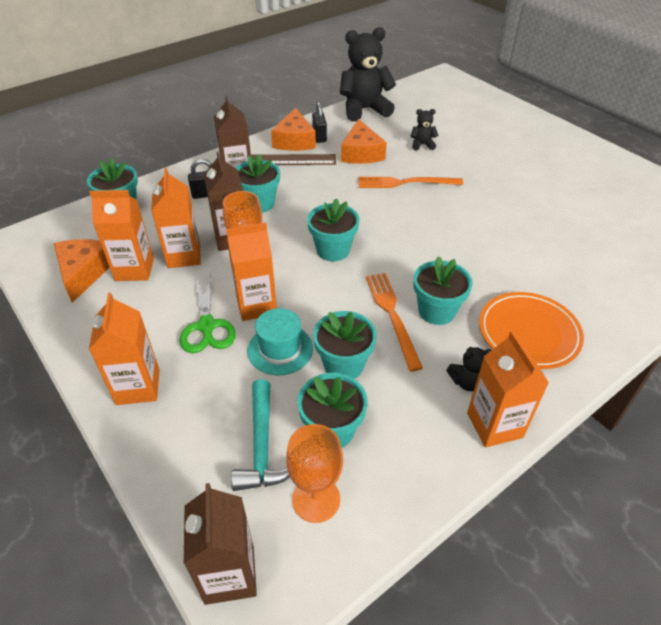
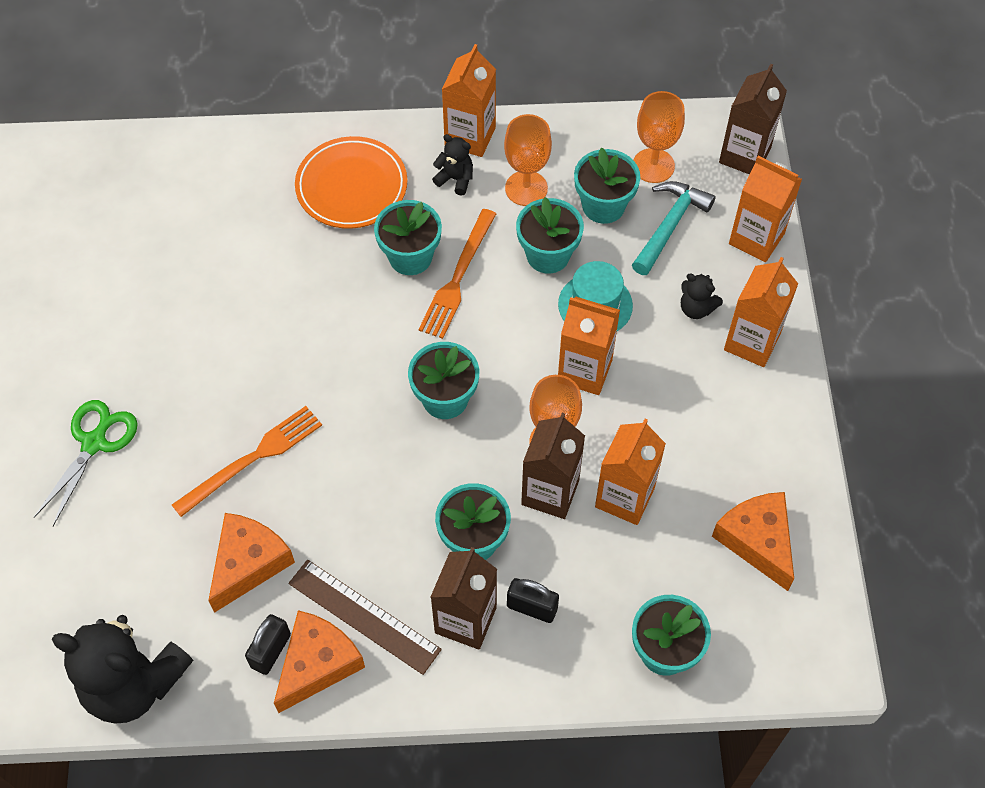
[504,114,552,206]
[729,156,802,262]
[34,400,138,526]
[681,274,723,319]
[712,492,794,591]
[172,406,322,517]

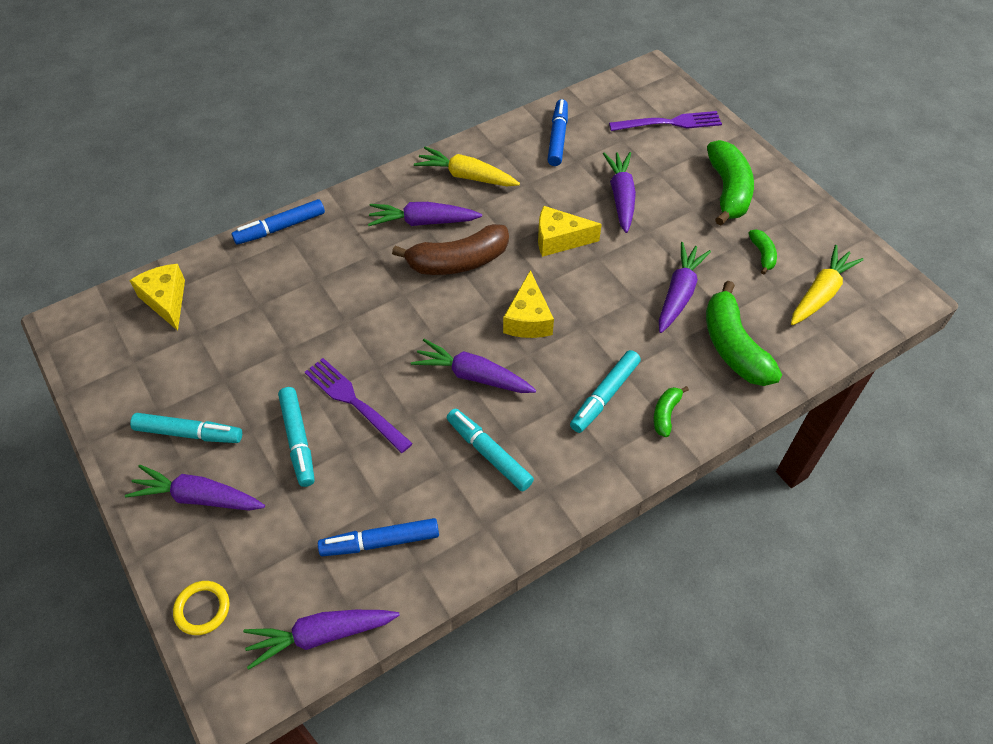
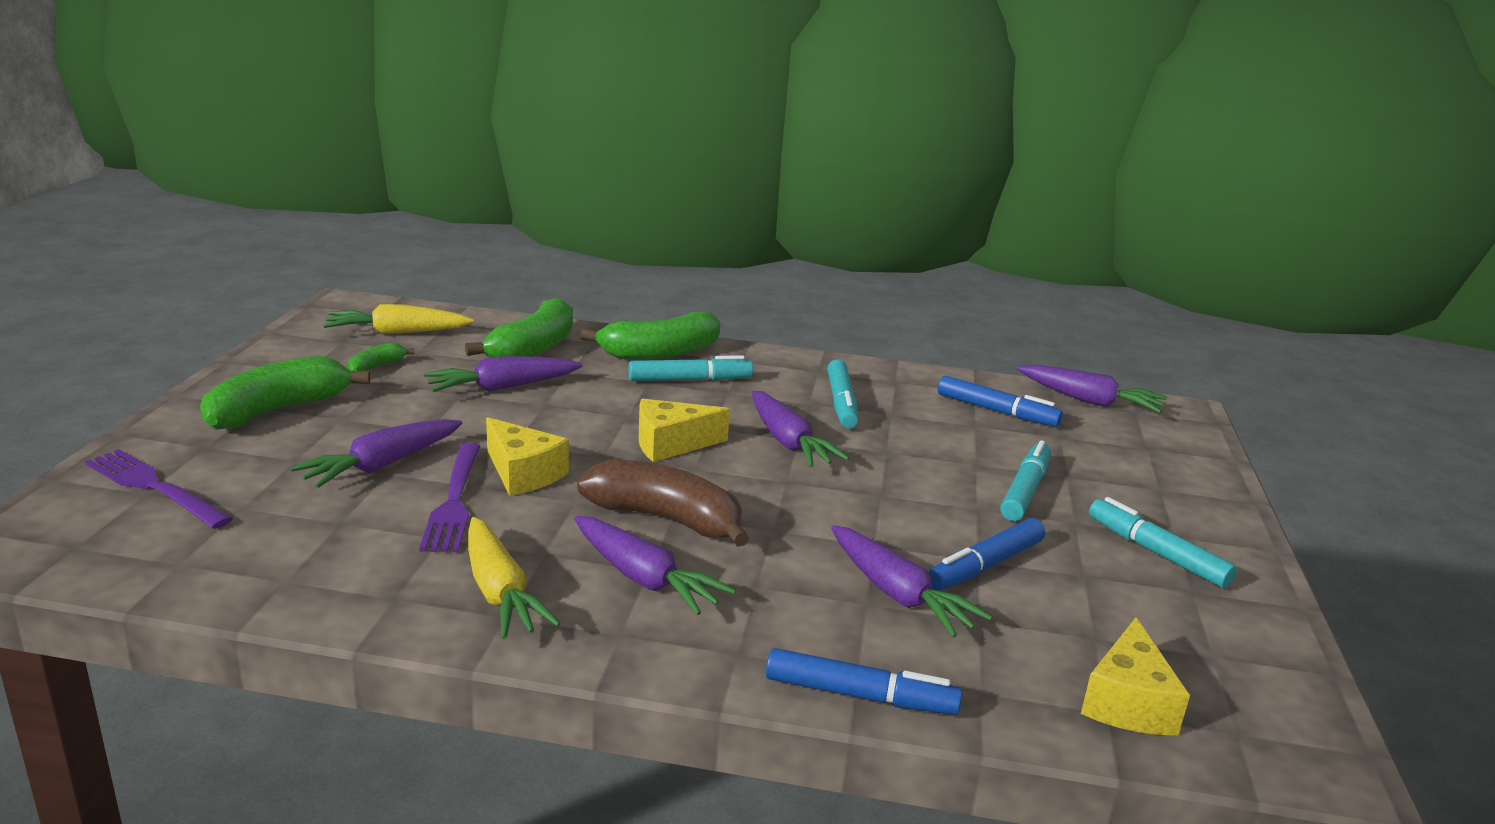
[173,581,230,635] (first image)
[831,525,992,637]
[419,443,481,552]
[929,518,1045,591]
[639,399,730,462]
[580,312,720,360]

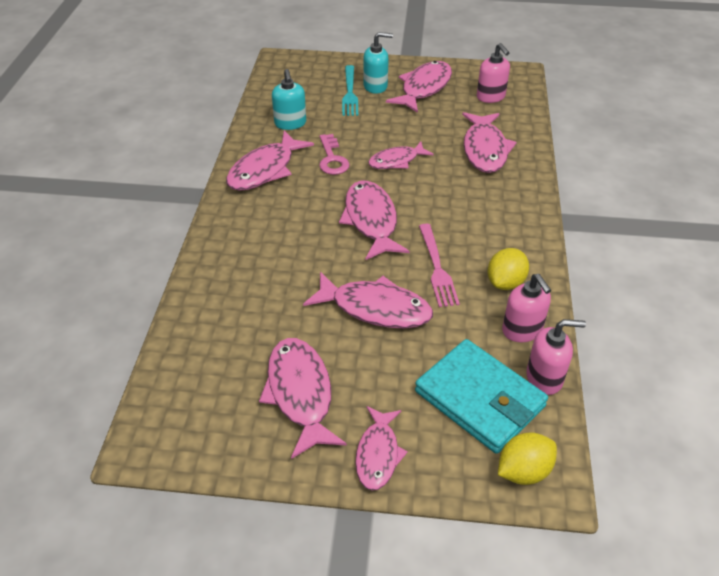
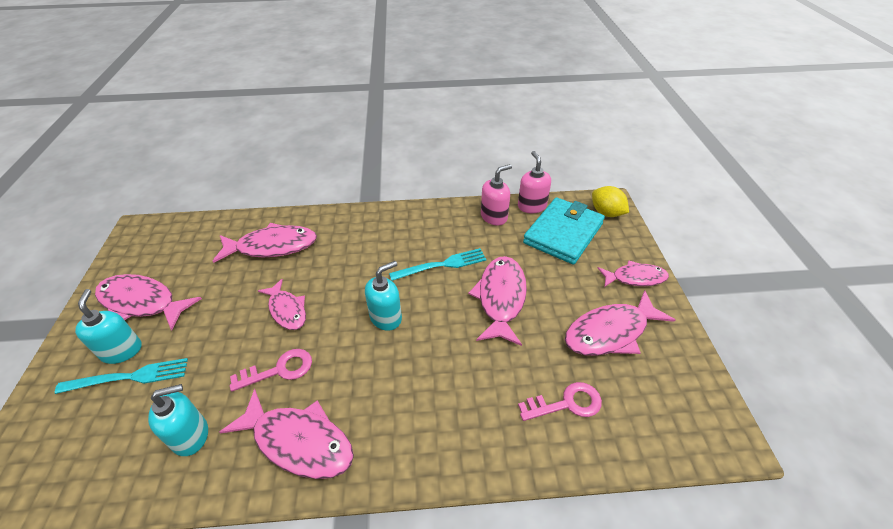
[477,43,510,103] (first image)
[488,248,529,290] (first image)
[518,382,602,421]
[365,261,402,331]
[389,248,486,281]

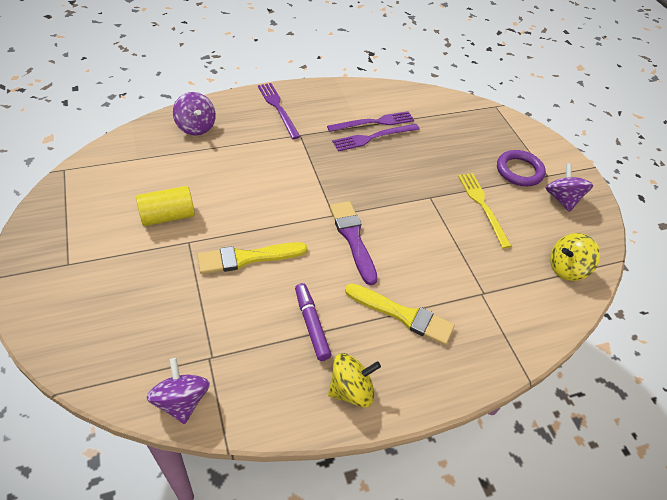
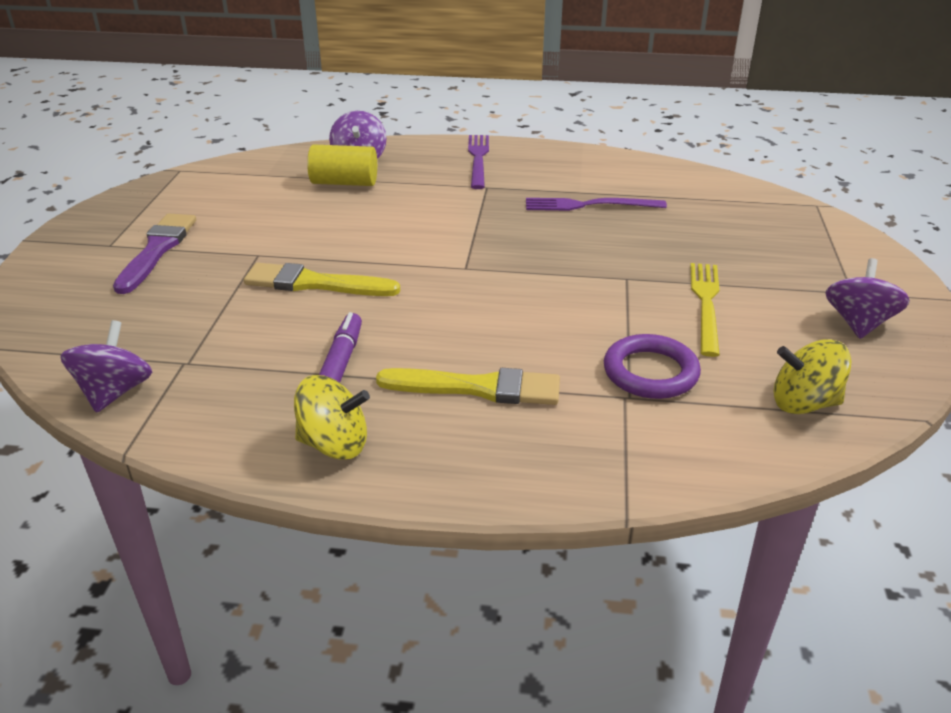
[327,111,414,132] (first image)
[307,144,377,186]
[113,213,196,294]
[604,334,701,399]
[376,368,560,405]

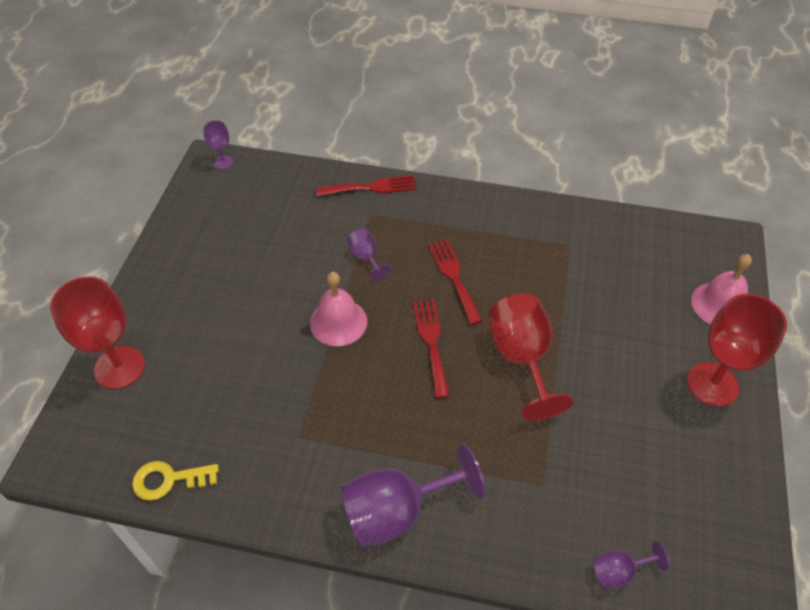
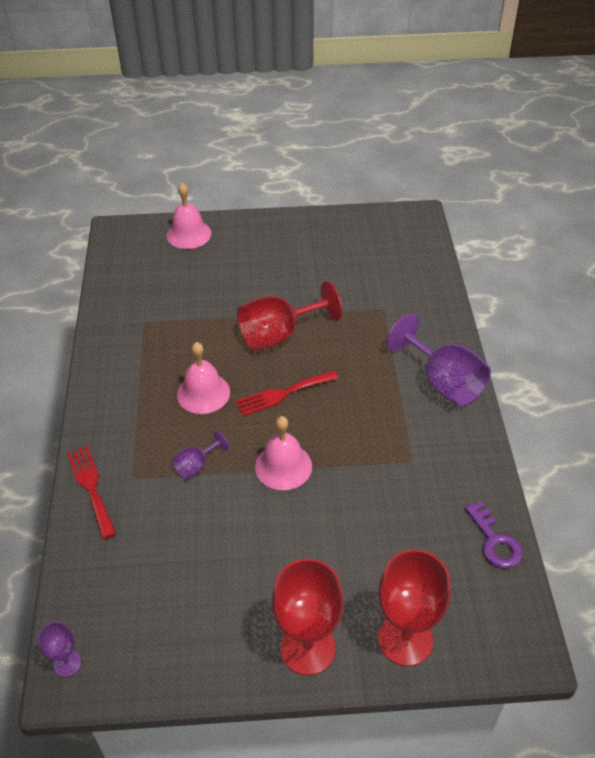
[593,541,669,589] (first image)
[272,558,344,676]
[177,342,230,414]
[465,501,523,568]

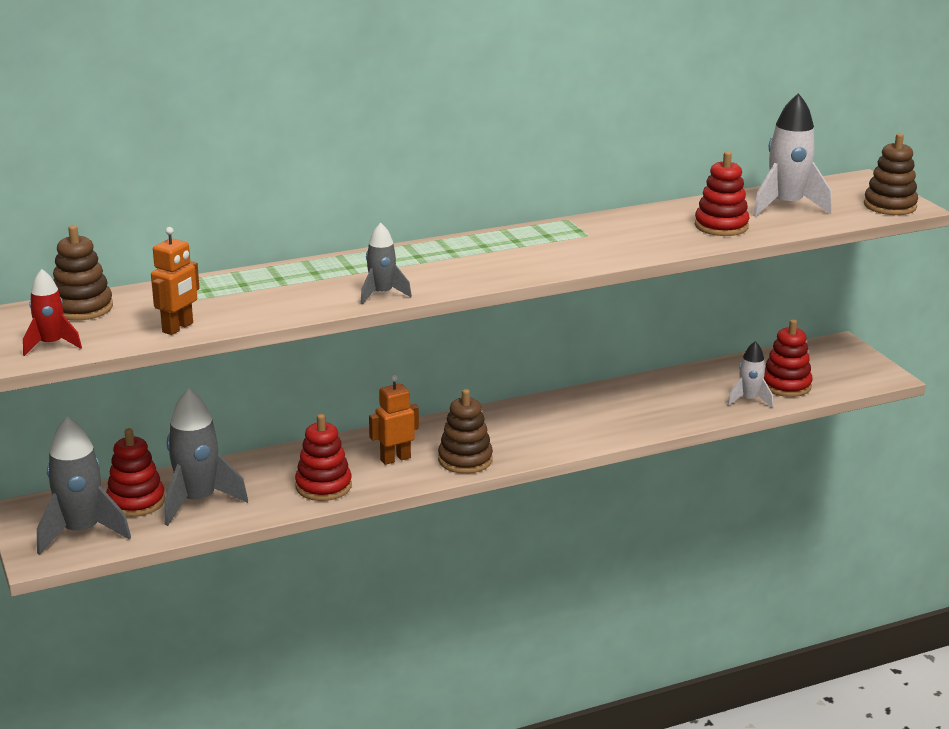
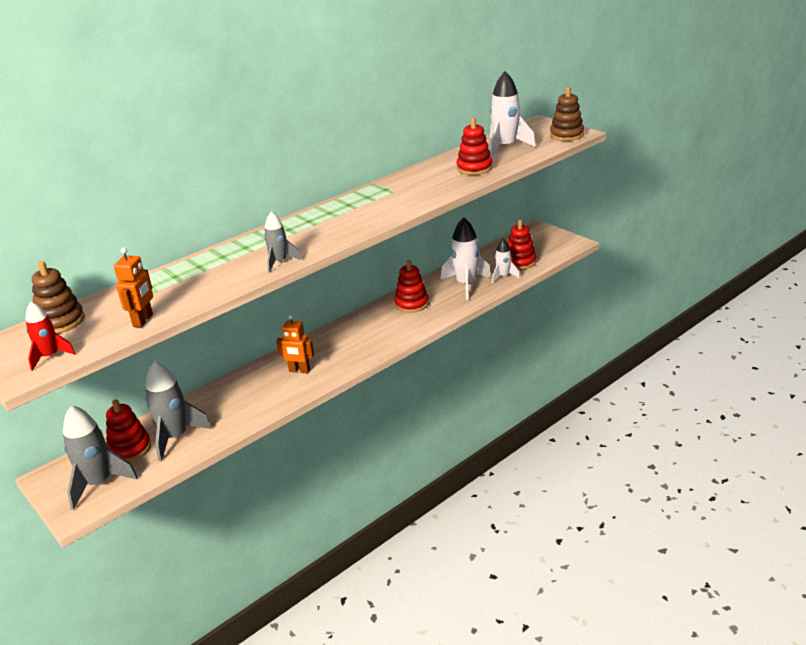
[438,389,493,474] (first image)
[440,217,491,300]
[394,260,429,313]
[276,315,314,373]

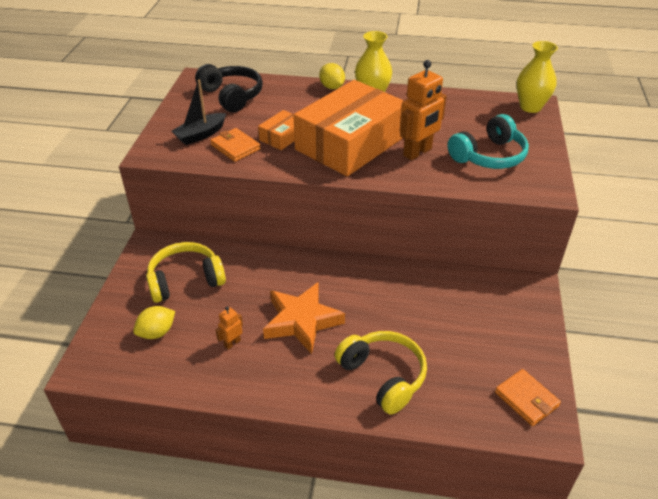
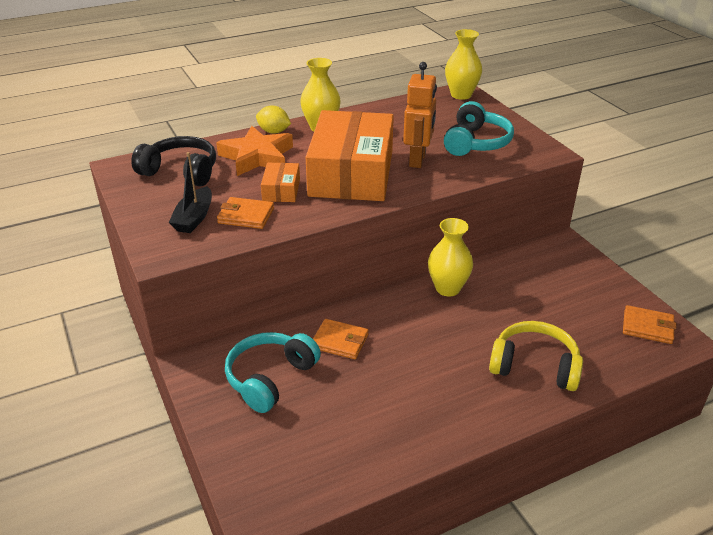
[133,306,175,339] (first image)
[215,306,243,350] (first image)
[313,319,369,359]
[428,218,473,296]
[216,126,293,176]
[225,332,321,413]

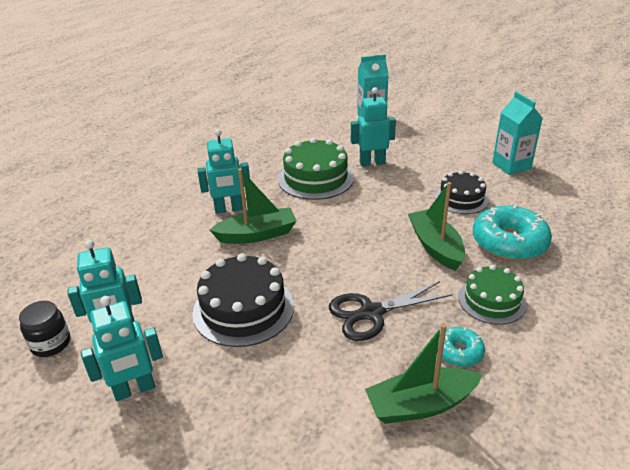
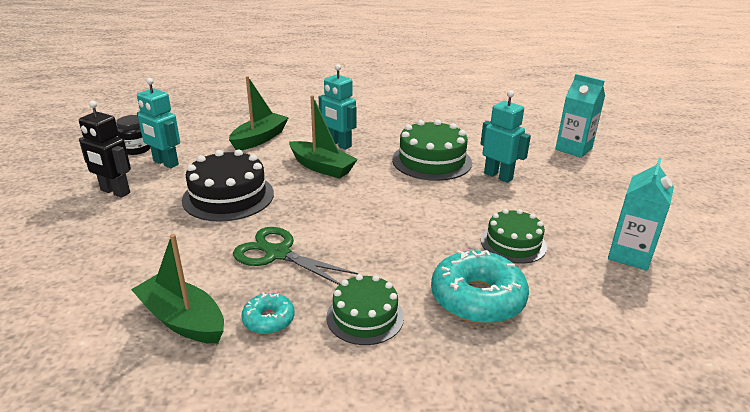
[229,76,289,150]
[79,100,131,198]
[233,227,358,285]
[481,209,547,264]

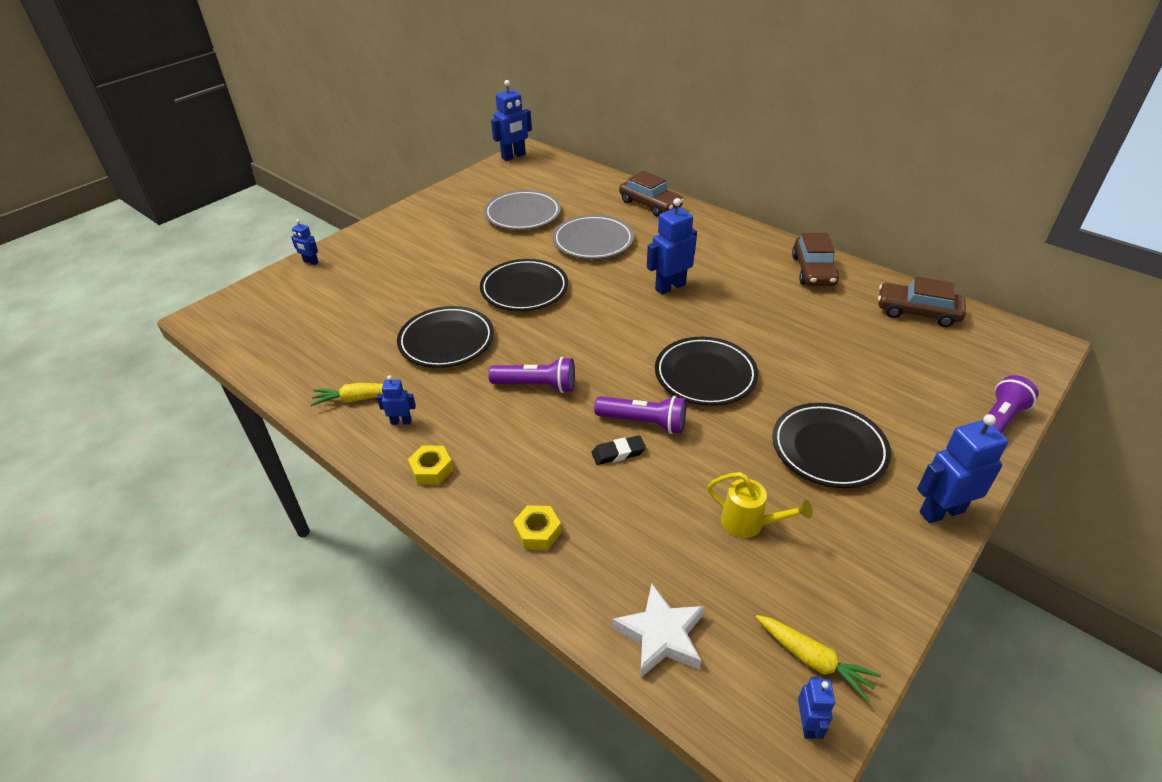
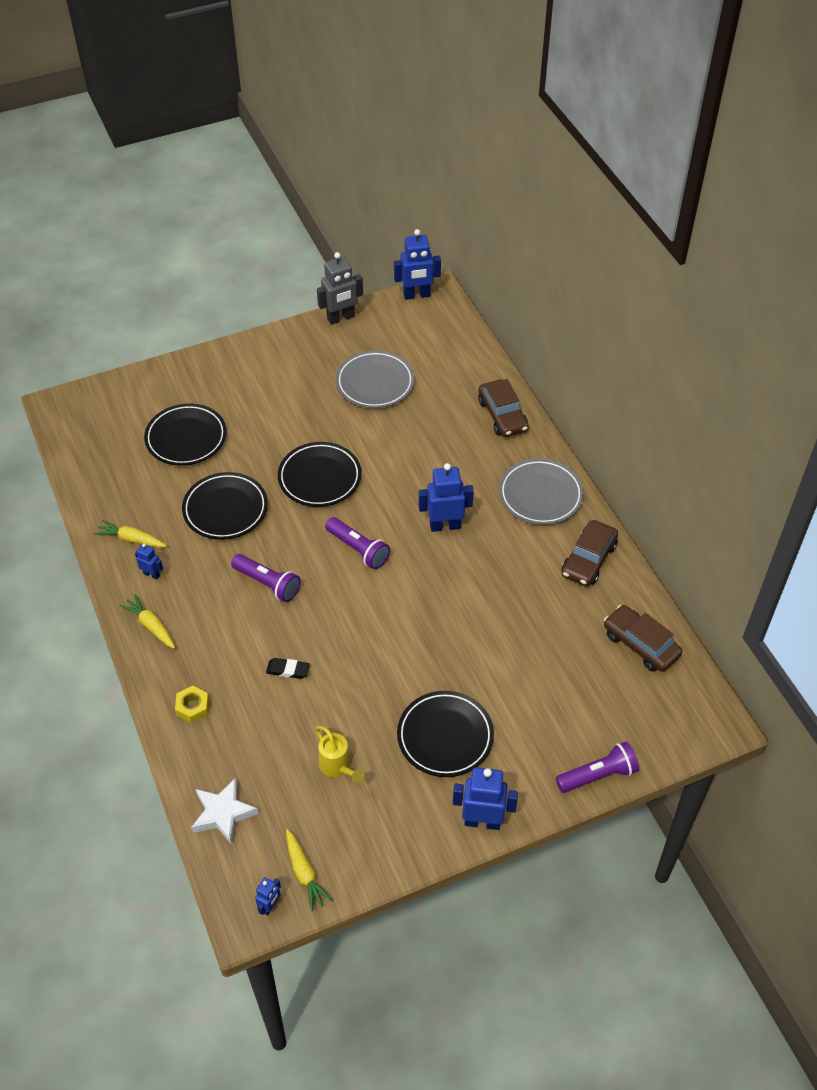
[291,219,319,265] (first image)
[317,252,363,325]
[499,458,584,525]
[325,517,390,569]
[144,404,227,466]
[119,594,175,649]

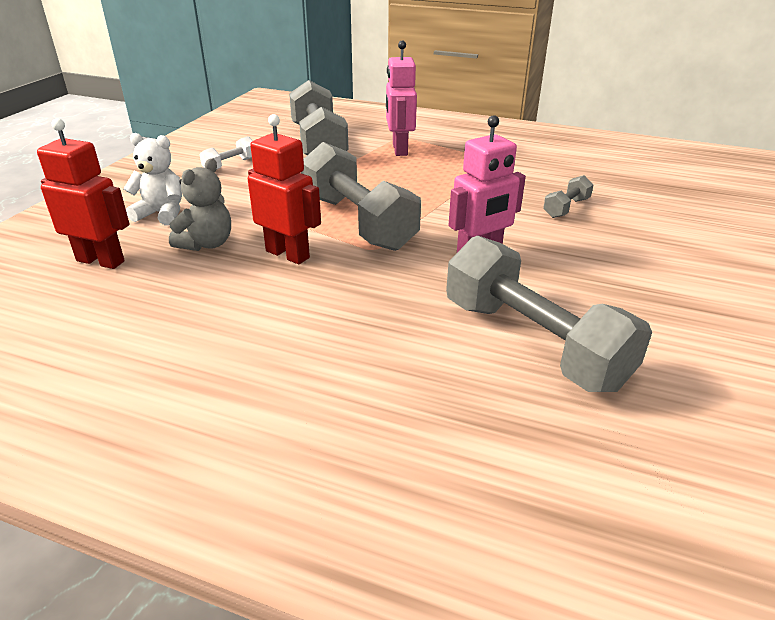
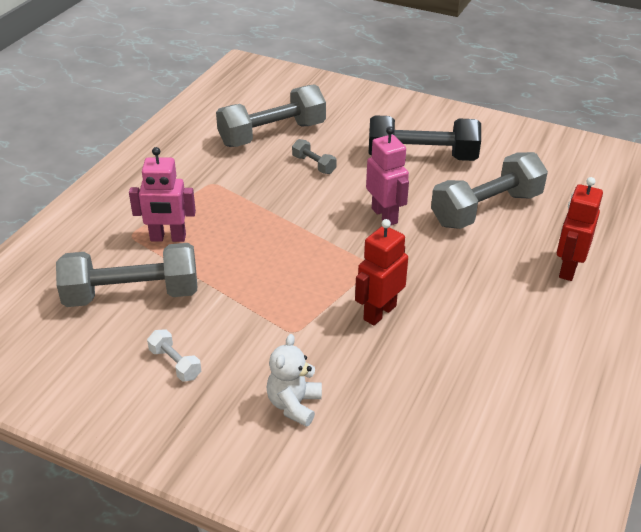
[169,158,231,251] (first image)
[369,115,481,161]
[557,177,603,281]
[216,84,326,147]

